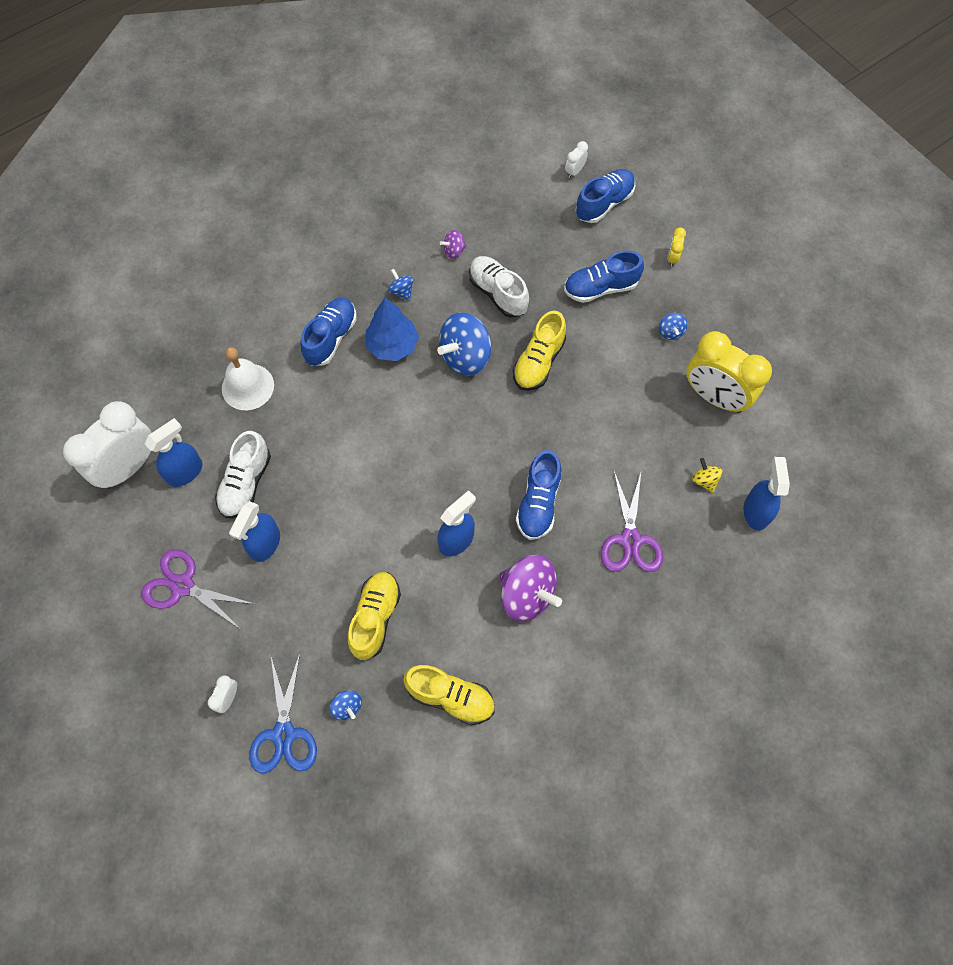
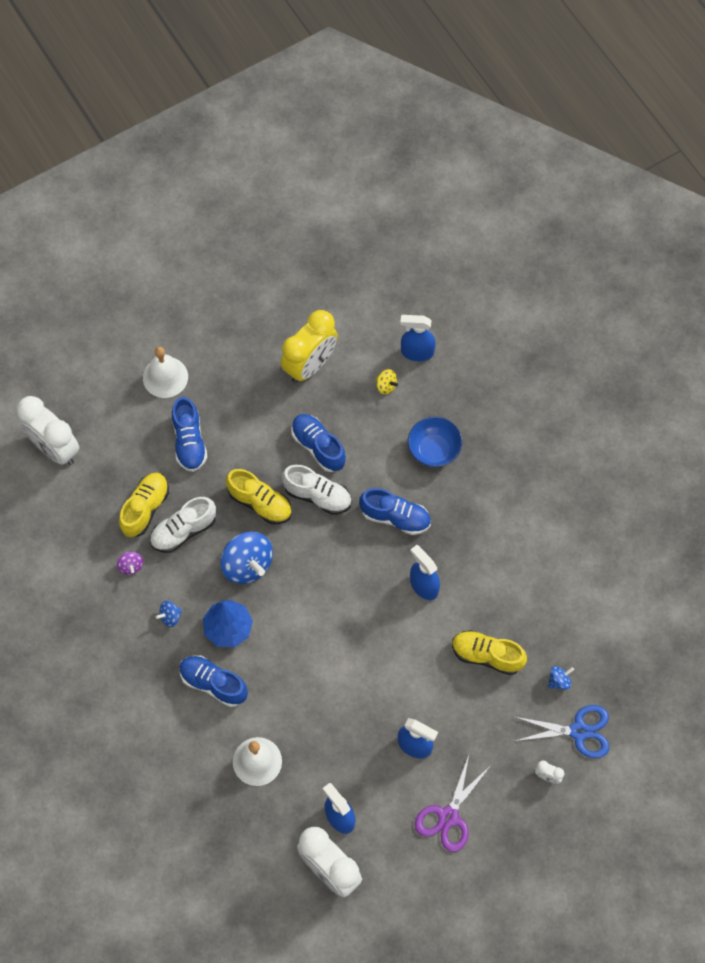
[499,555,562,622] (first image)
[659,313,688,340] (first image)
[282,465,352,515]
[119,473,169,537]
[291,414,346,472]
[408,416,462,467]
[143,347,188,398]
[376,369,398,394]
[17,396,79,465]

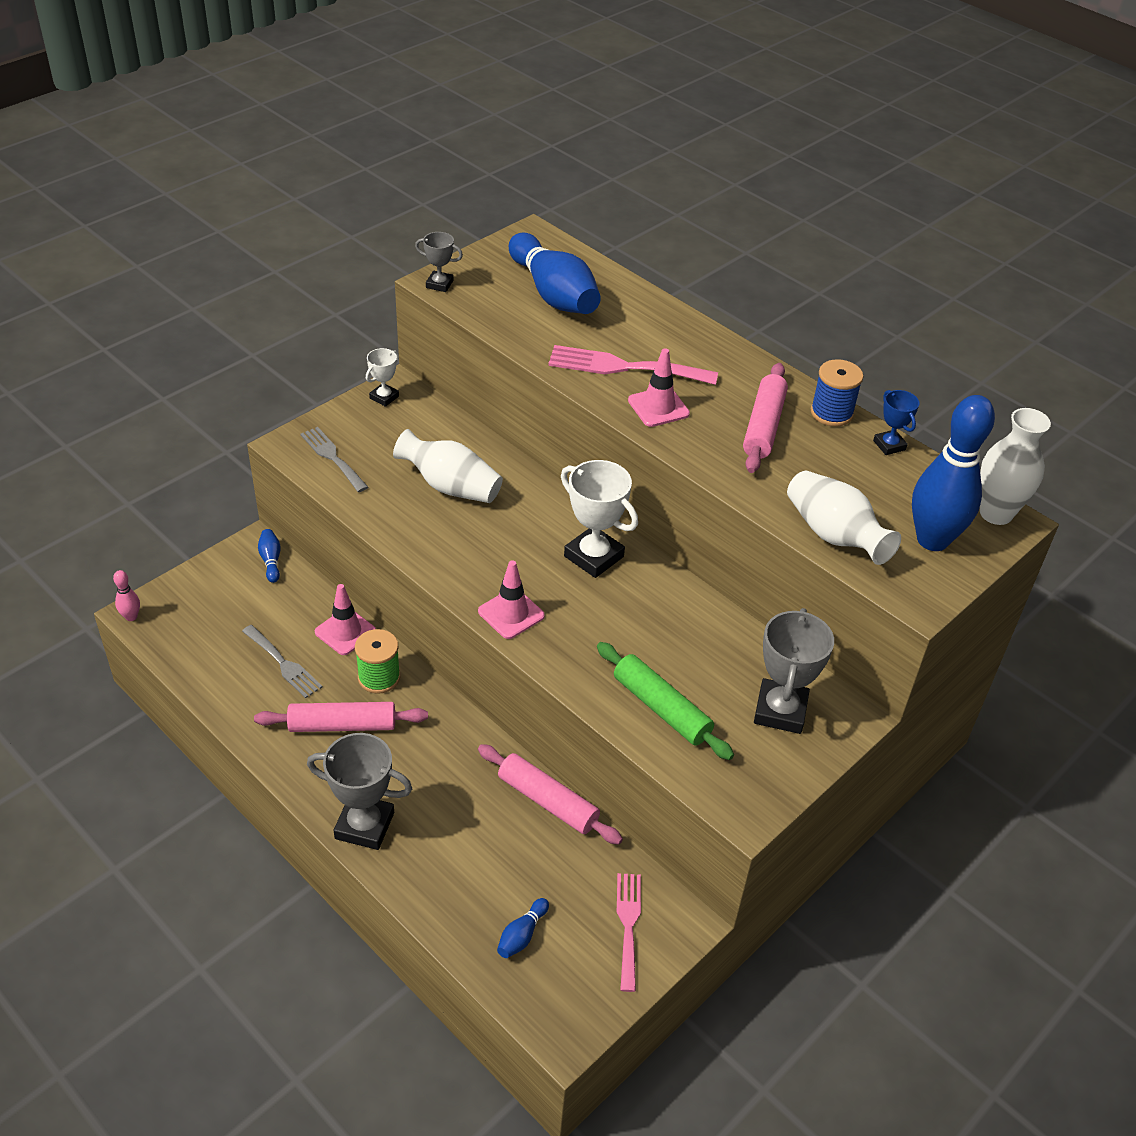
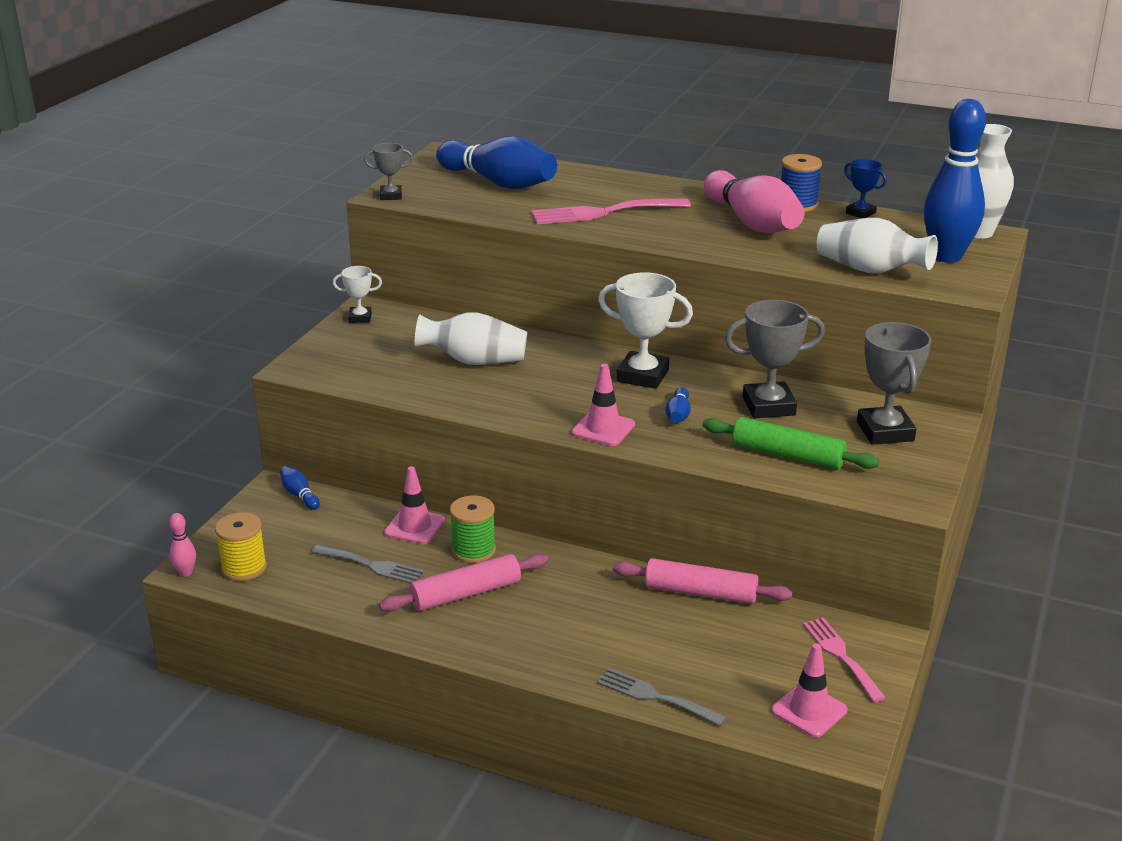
[215,512,267,581]
[597,668,726,726]
[725,300,825,419]
[665,387,691,423]
[771,643,848,738]
[704,170,805,233]
[333,266,382,323]

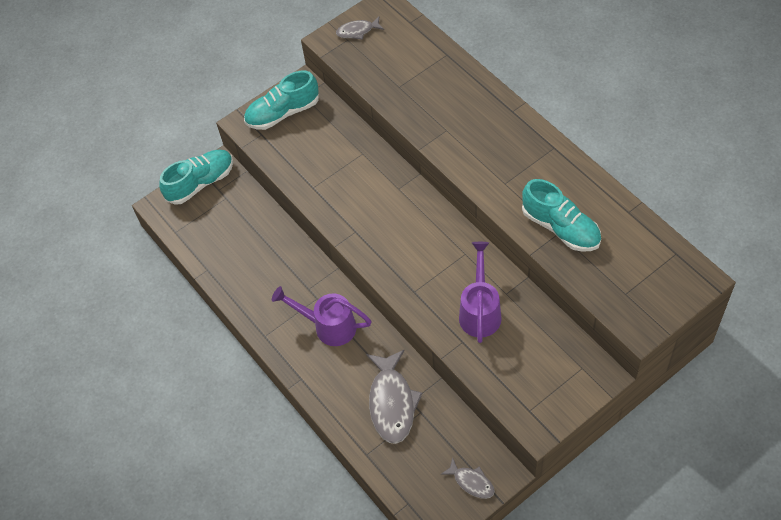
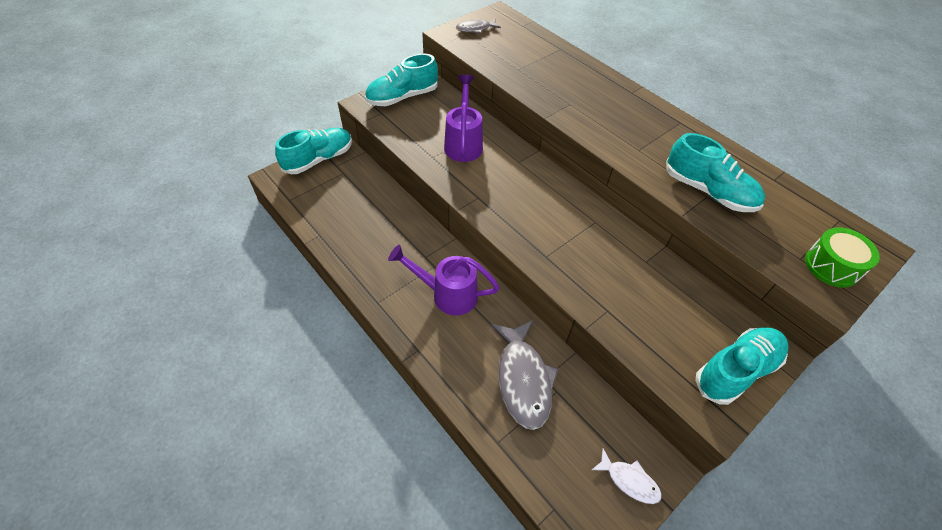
[695,327,789,405]
[805,227,880,288]
[444,75,483,162]
[592,448,662,504]

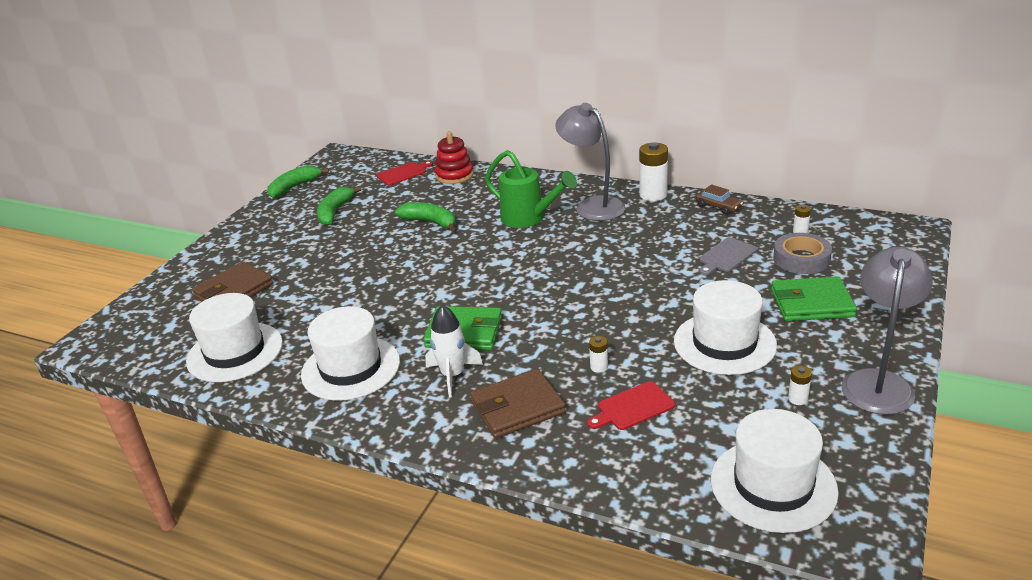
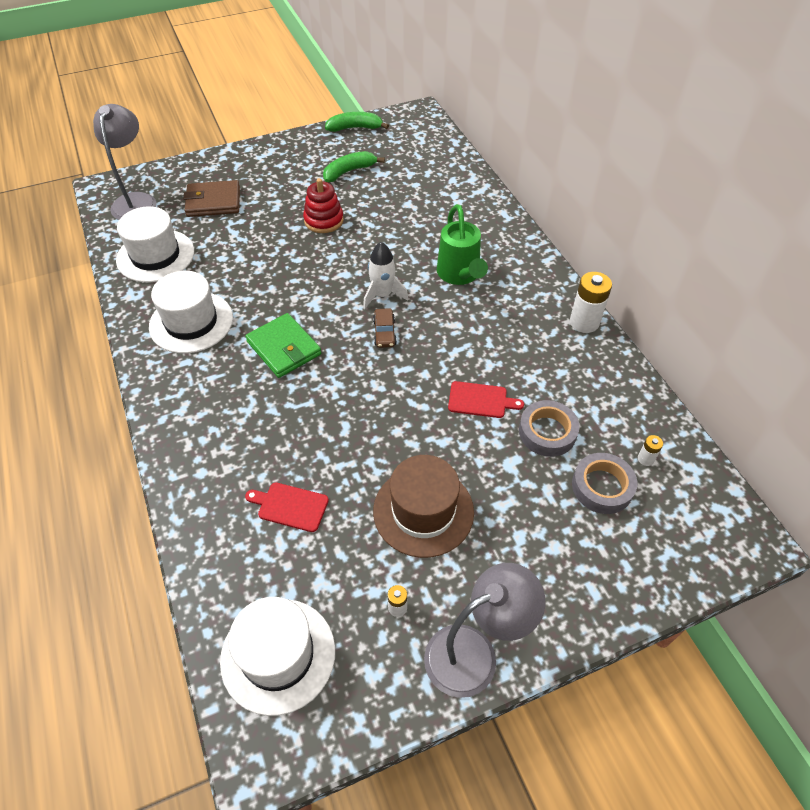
[395,202,456,232] (first image)
[470,369,566,438] (first image)
[589,336,608,373] (first image)
[771,276,857,321] (first image)
[448,381,524,418]
[363,242,408,309]
[303,178,344,233]
[93,104,157,220]
[373,308,397,348]
[519,400,579,457]
[373,455,474,558]

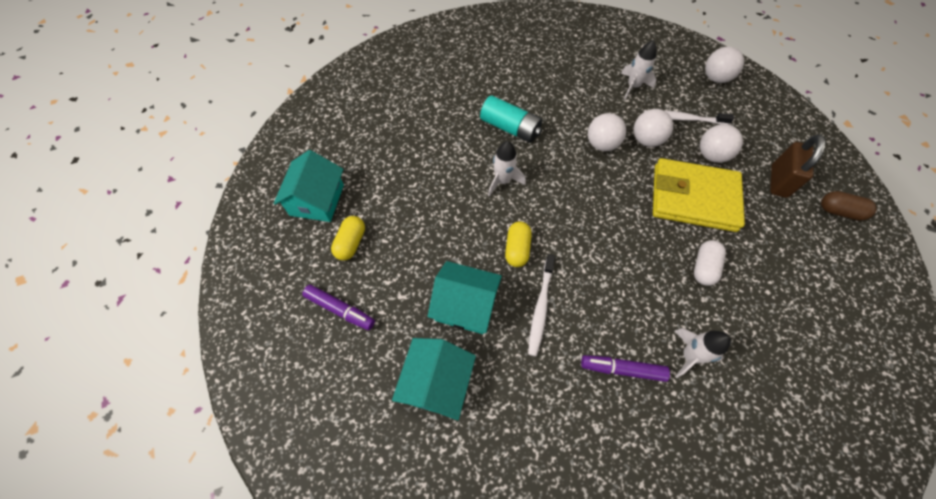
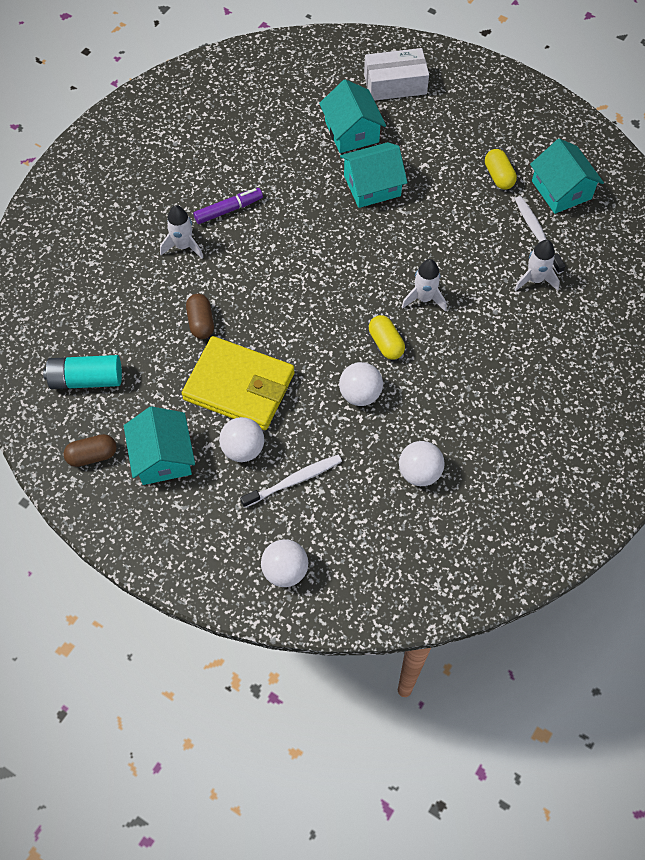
[302,284,375,330] (first image)
[364,48,429,101]
[43,355,122,389]
[369,315,405,360]
[515,196,565,274]
[514,240,560,292]
[399,441,445,486]
[124,406,195,485]
[186,294,214,339]
[182,336,295,430]

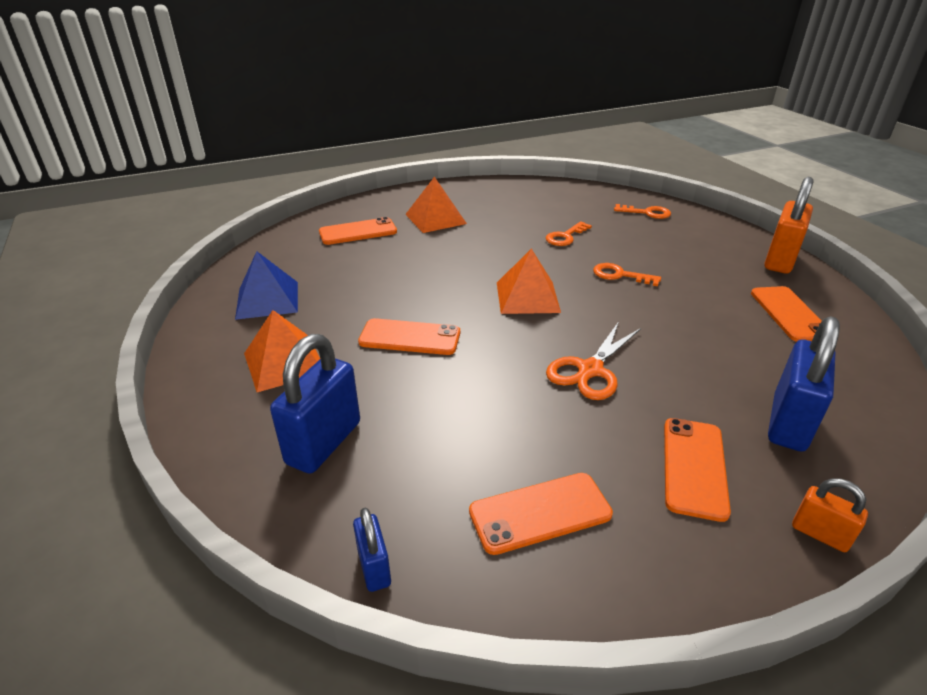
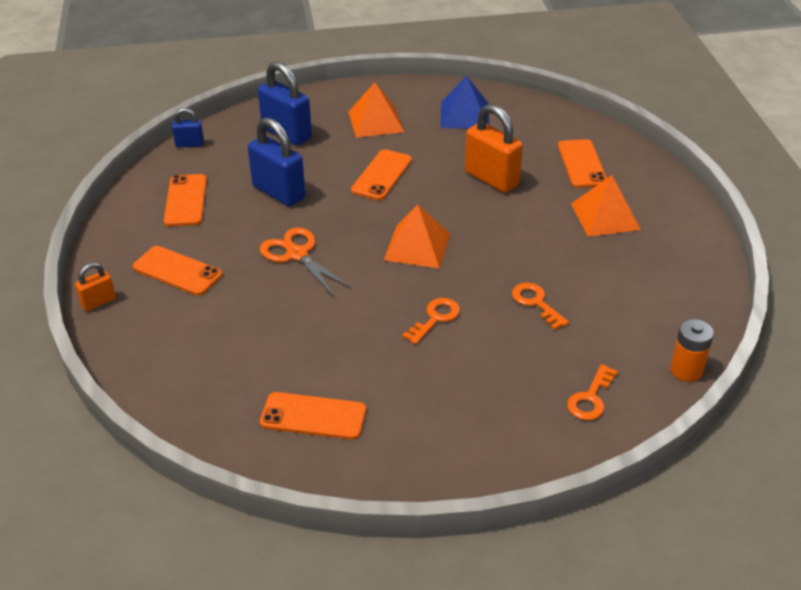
[670,319,714,382]
[465,104,523,193]
[248,117,305,206]

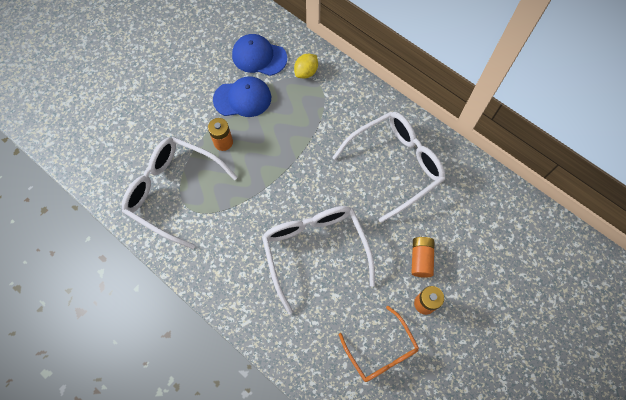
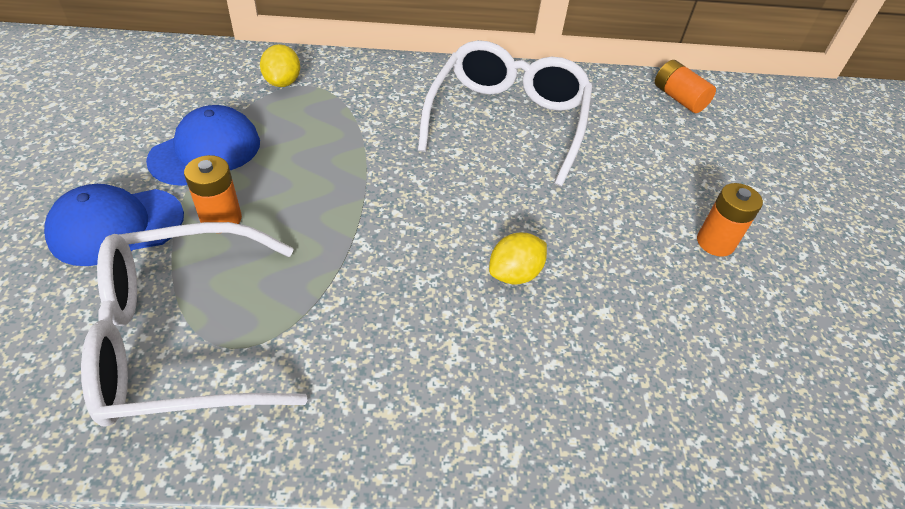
[339,306,419,382] (first image)
[44,184,184,266]
[655,60,716,113]
[489,233,547,284]

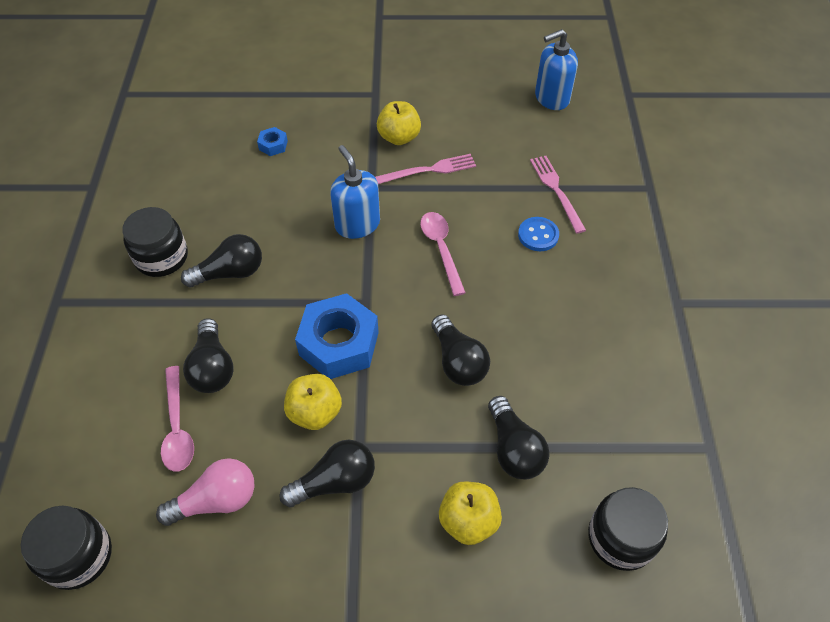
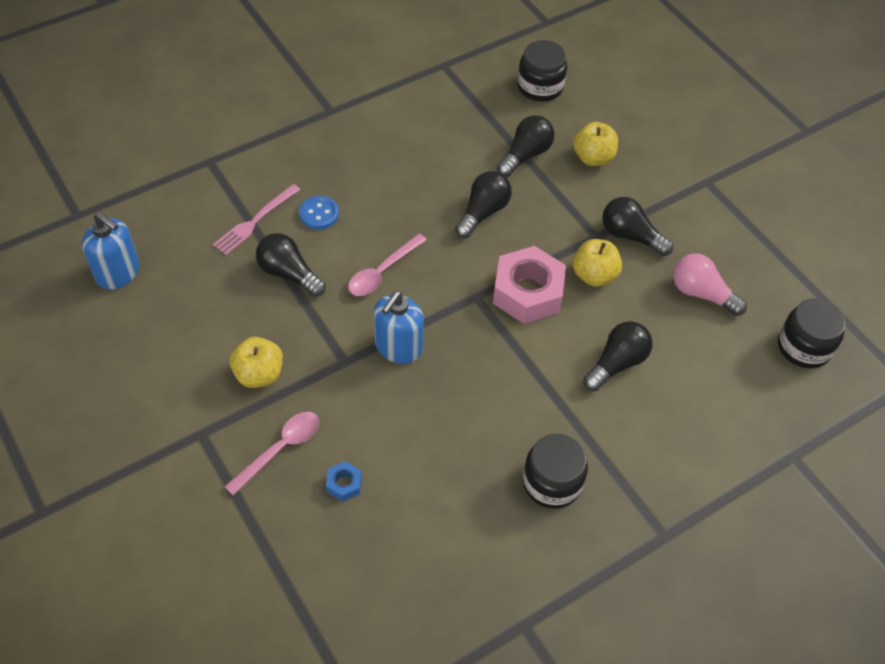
[375,154,476,184] (first image)
[224,412,319,496]
[256,233,326,297]
[493,246,566,324]

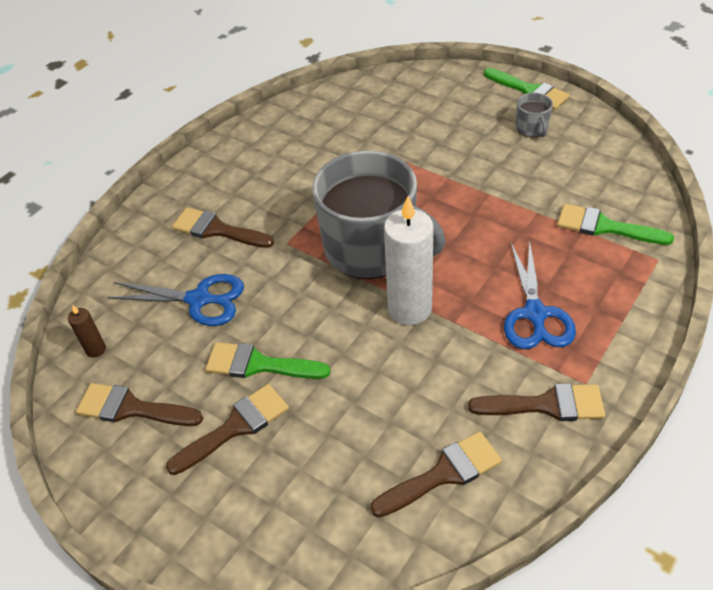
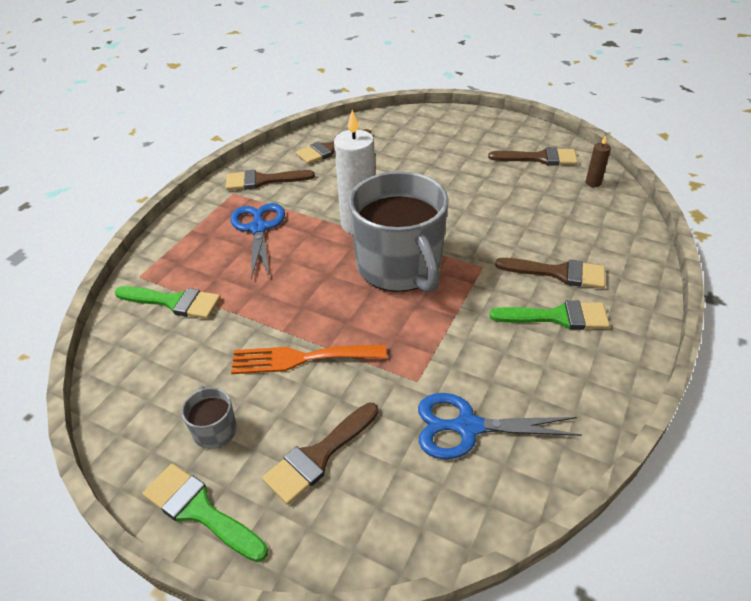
[231,345,387,374]
[418,393,582,459]
[262,403,378,505]
[489,300,610,330]
[349,171,449,293]

